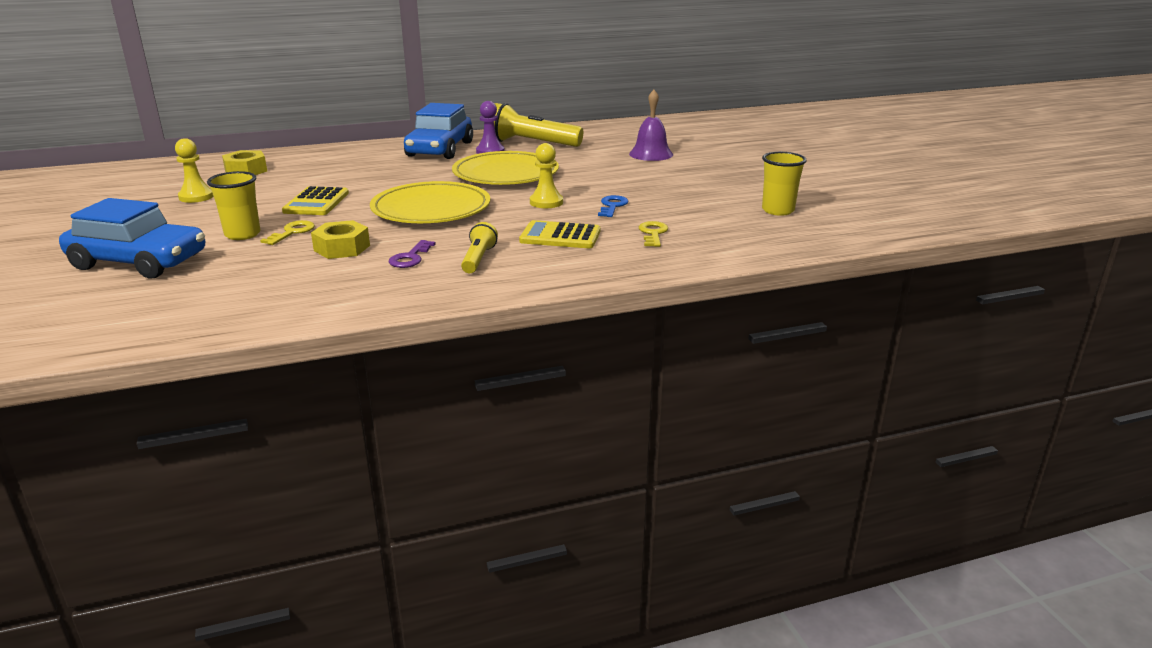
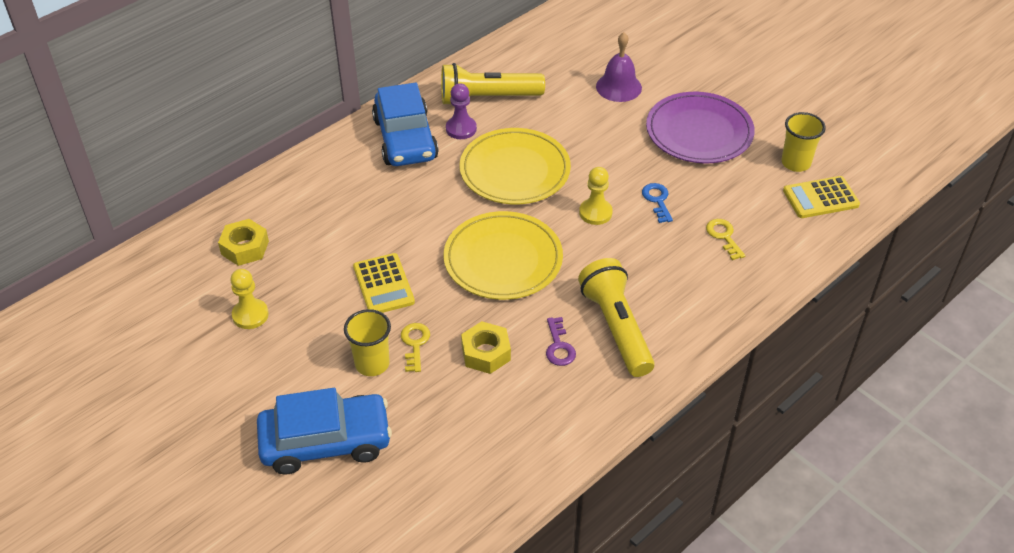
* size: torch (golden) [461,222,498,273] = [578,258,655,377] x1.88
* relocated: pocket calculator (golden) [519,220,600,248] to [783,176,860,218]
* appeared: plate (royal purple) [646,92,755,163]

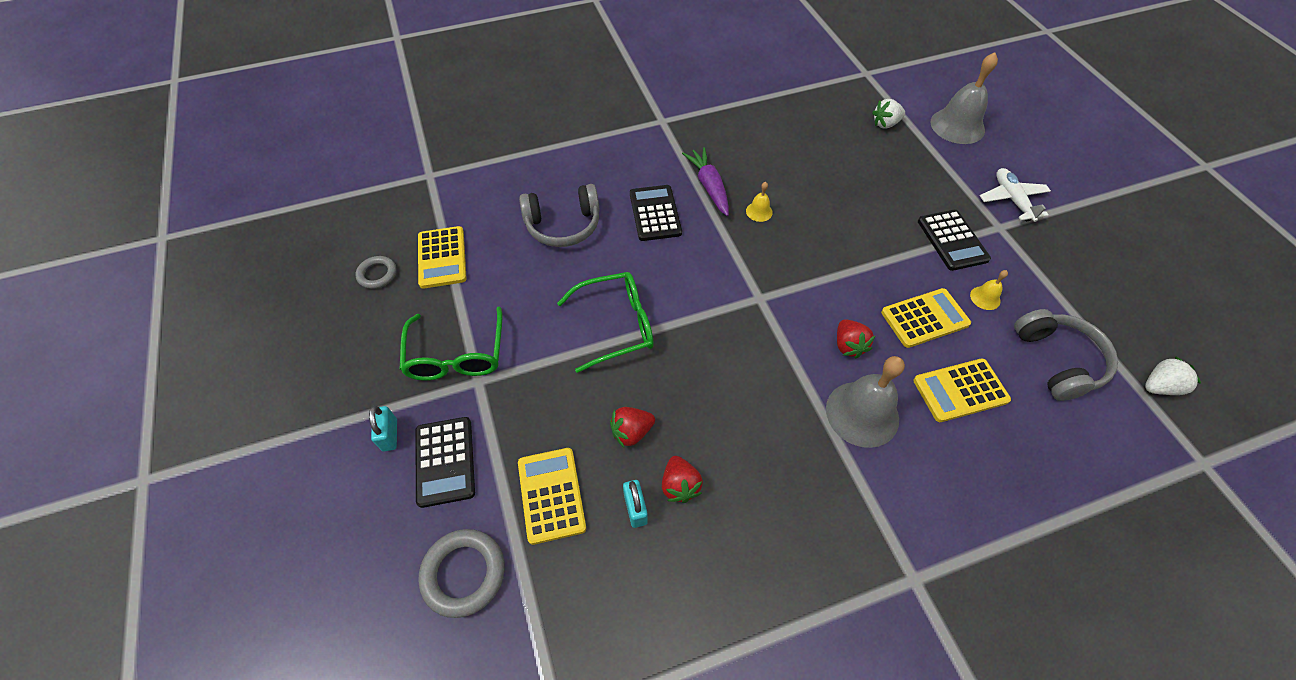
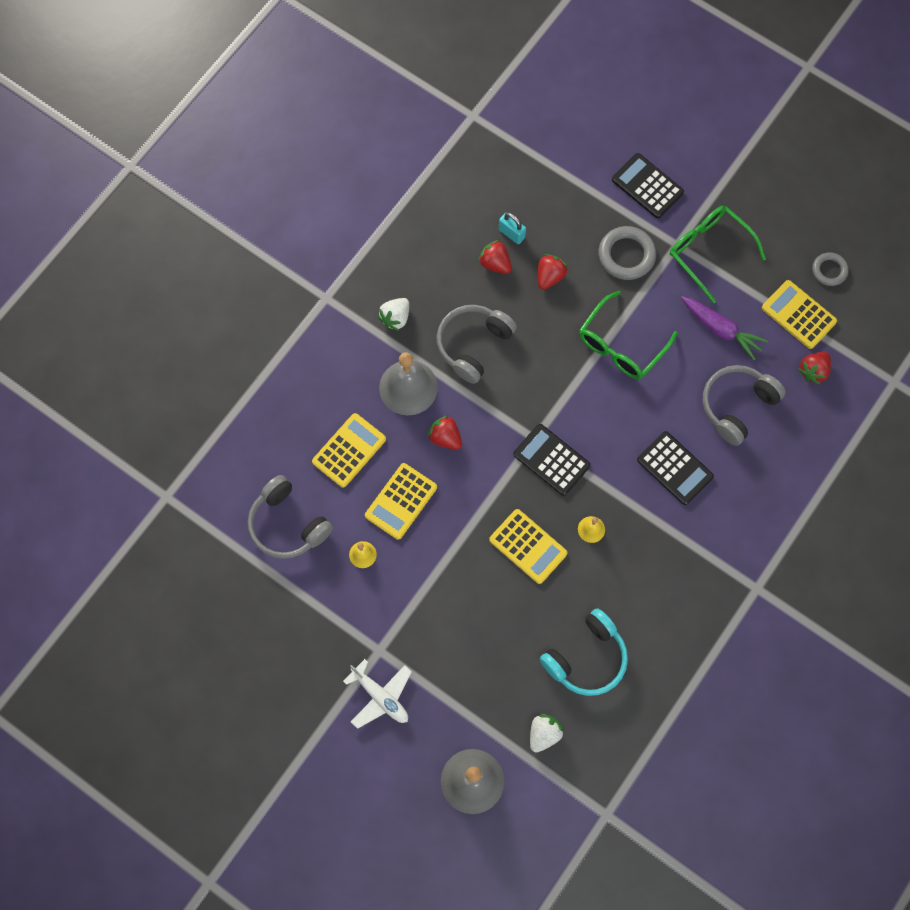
* missing: padlock (turquoise) [369,405,397,452]
* relocated: hoop (ash-grey) [418,529,505,618] to [599,226,656,280]
* relocated: pocket calculator (golden) [518,448,586,545] to [489,509,568,584]
* relocated: root vegetable (royal purple) [682,147,729,216] to [681,296,768,360]
* relocated: pocket calculator (black) [918,210,991,271] to [513,424,590,496]
* relocated: toy strawberry (snow-white) [1145,356,1201,395] to [378,298,409,331]
* appeared: over-ear headphones (ash-grey) [437,305,517,384]
* appeared: over-ear headphones (turquoise) [540,608,628,696]
* appeared: toy strawberry (red) [798,352,831,385]

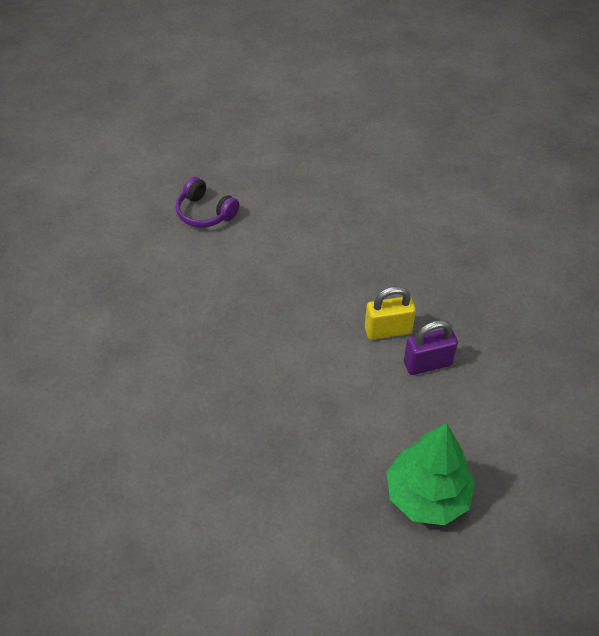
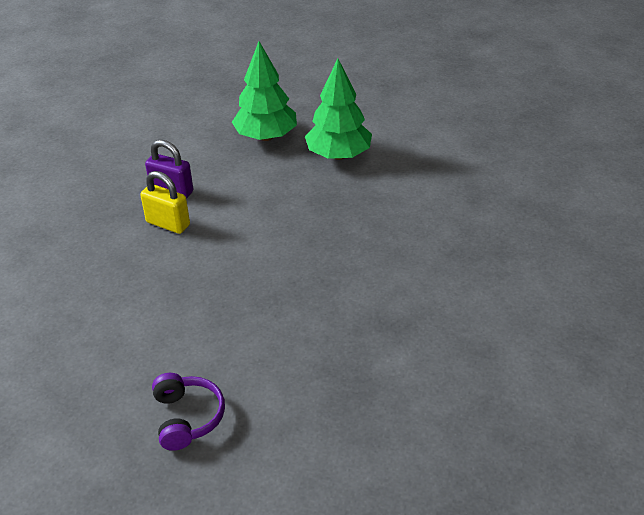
* appeared: tree (emerald) [305,59,372,160]

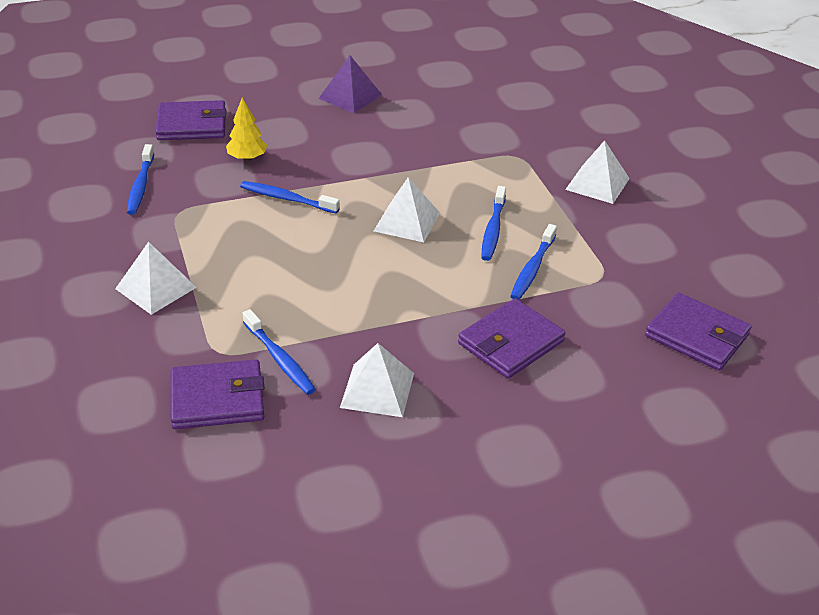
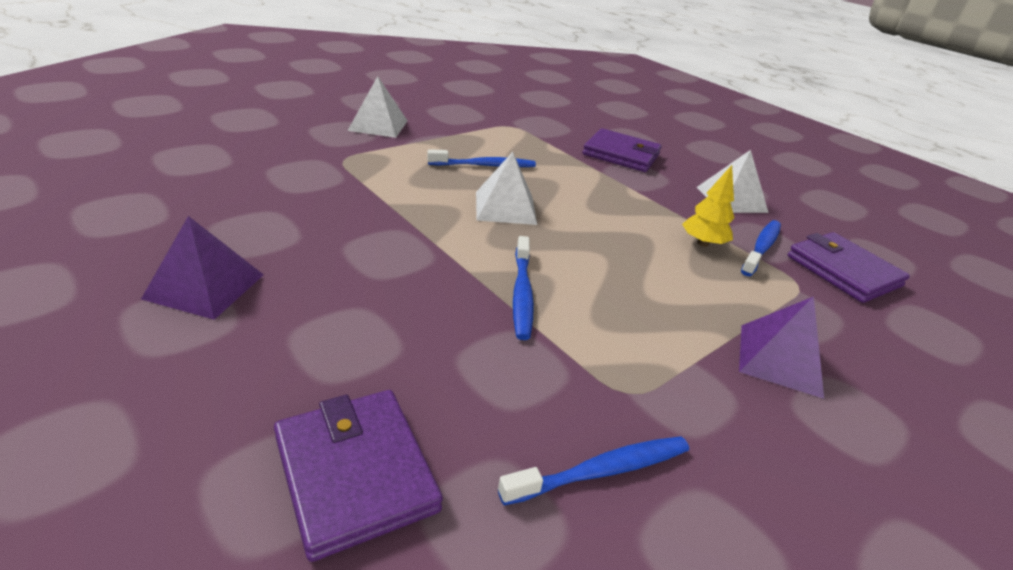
* colour: pyramid (snow-white) [115,242,197,315] to pyramid (royal purple) [739,296,824,399]
* relocated: tree (golden) [226,97,267,161] to [682,165,734,247]
* missing: tooth brush (blue) [510,224,557,300]
* missing: card wallet (royal purple) [645,293,752,371]

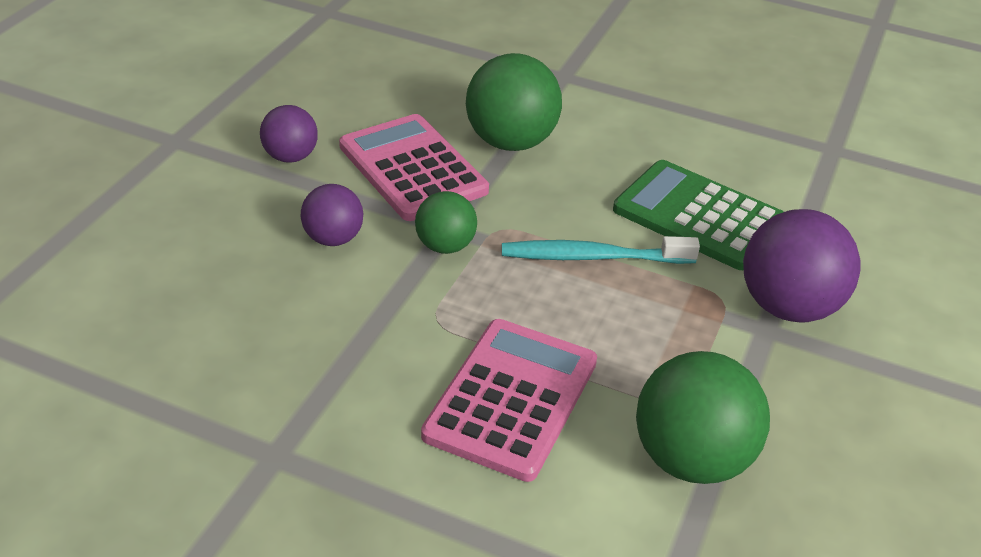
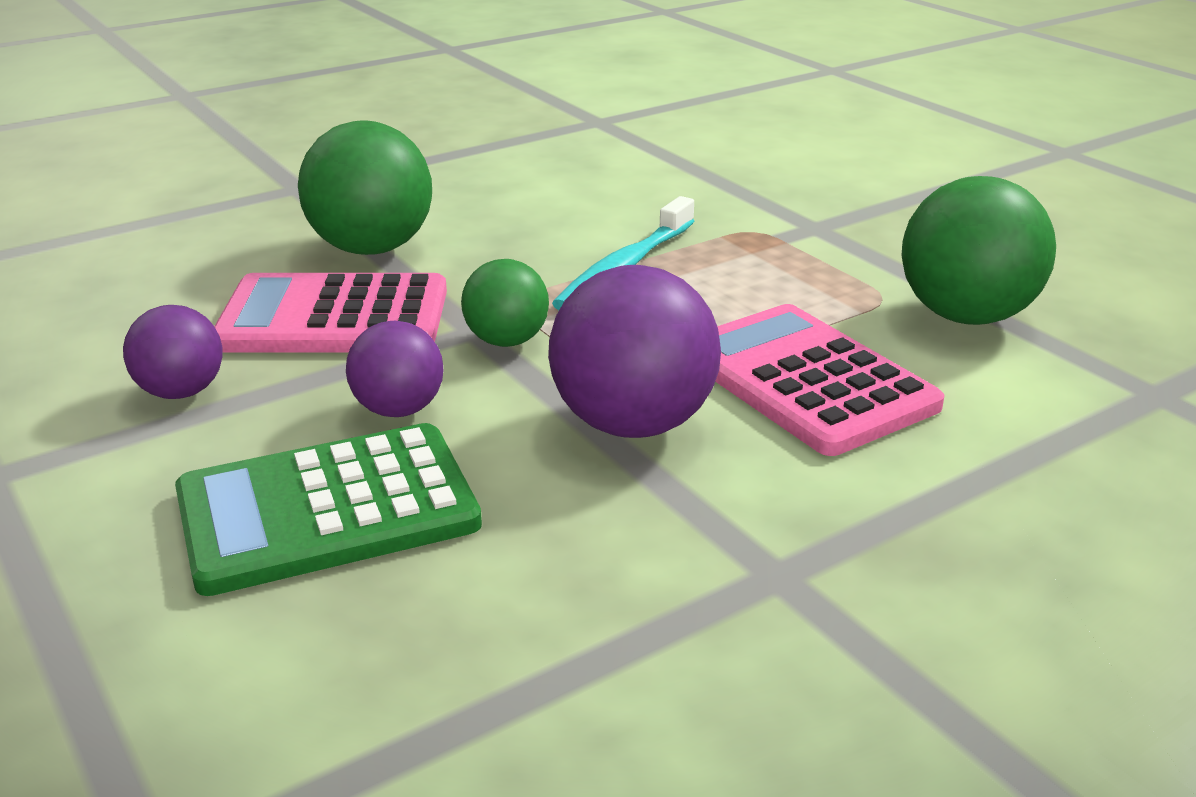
* relocated: pocket calculator (emerald) [613,160,784,270] to [175,423,482,596]
* relocated: play ball (royal purple) [743,209,860,323] to [548,265,721,438]

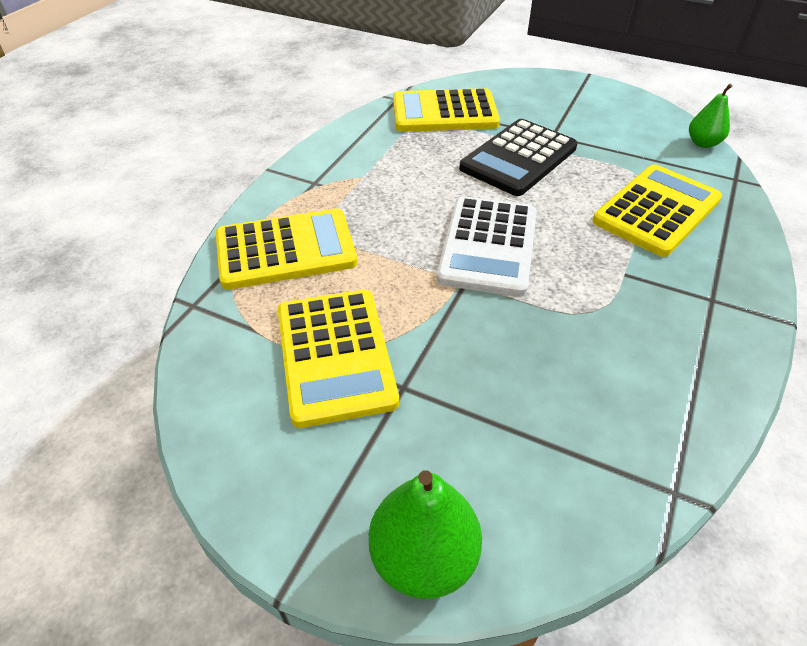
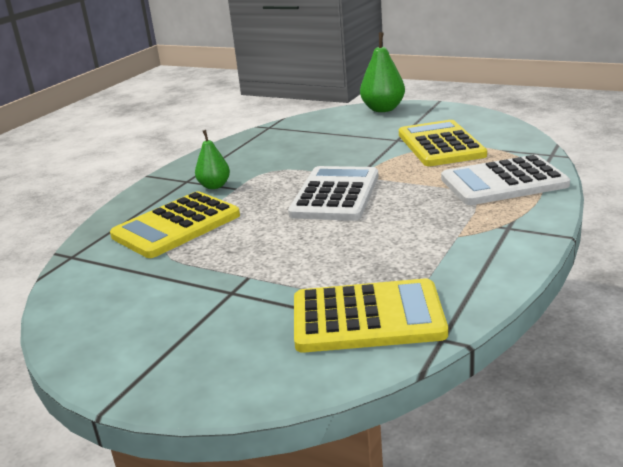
* colour: pocket calculator (golden) [216,208,357,290] to pocket calculator (snow-white) [441,155,570,205]
* missing: pocket calculator (black) [459,119,578,196]
* relocated: pear (emerald) [689,84,732,148] to [195,130,230,189]

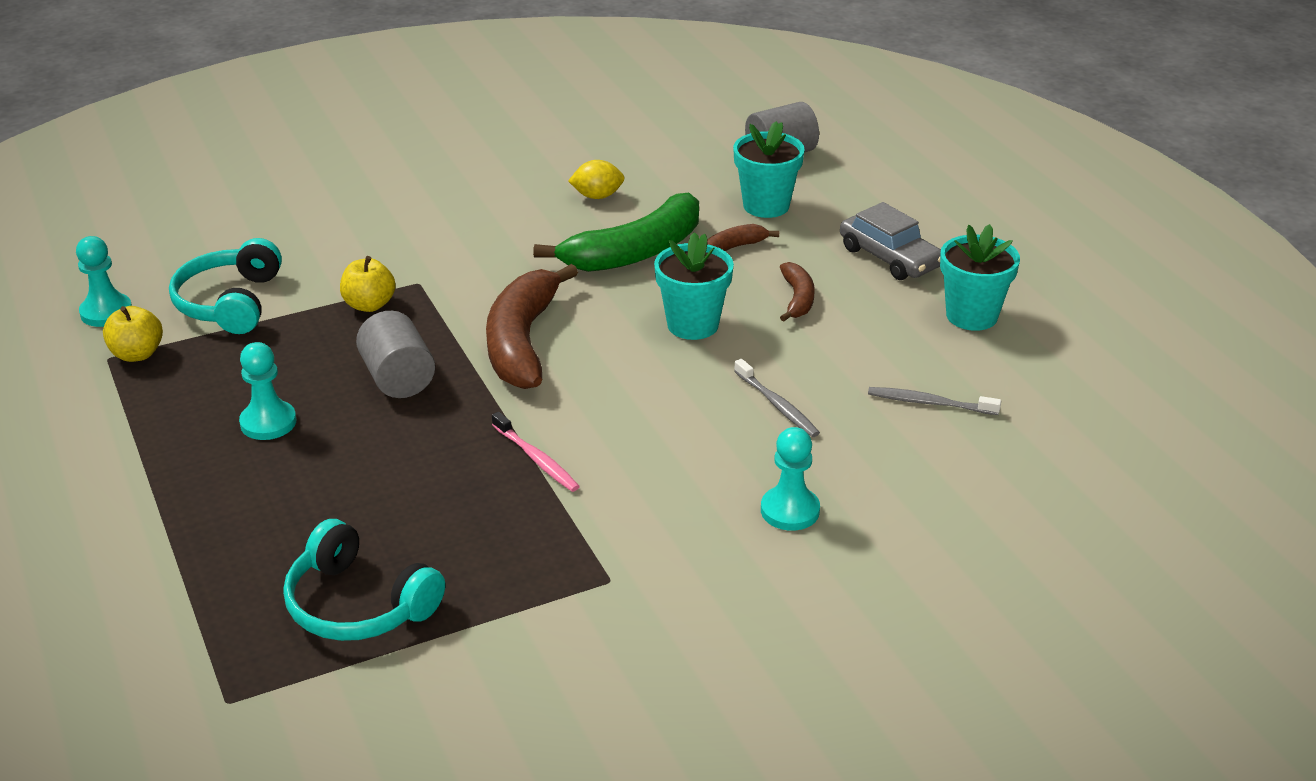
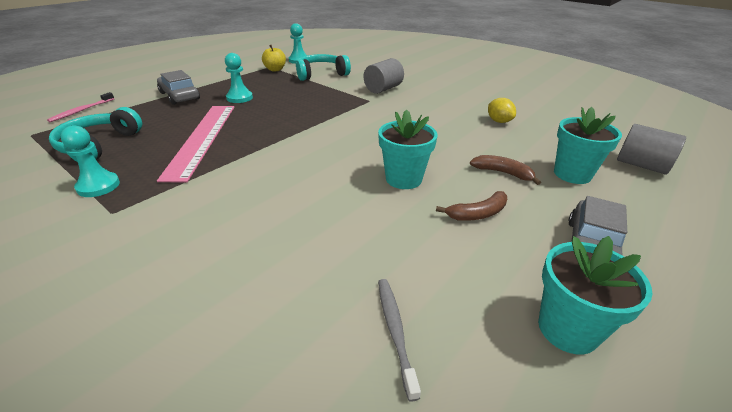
* missing: apple fruit (golden) [340,256,395,312]
* relocated: cylinder shape (ash-grey) [356,311,435,398] to [364,58,404,94]
* missing: toy banana (russet) [486,264,578,389]
* relocated: tooth brush (pink) [492,412,580,492] to [47,92,114,122]
* missing: toy banana (emerald) [533,193,699,272]
* missing: tooth brush (ash-grey) [734,359,820,437]
* relocated: pawn (turquoise) [761,427,820,531] to [61,125,120,197]
* appeared: toy car (ash-grey) [157,70,200,105]
* appeared: straightedge (pink) [157,106,235,182]

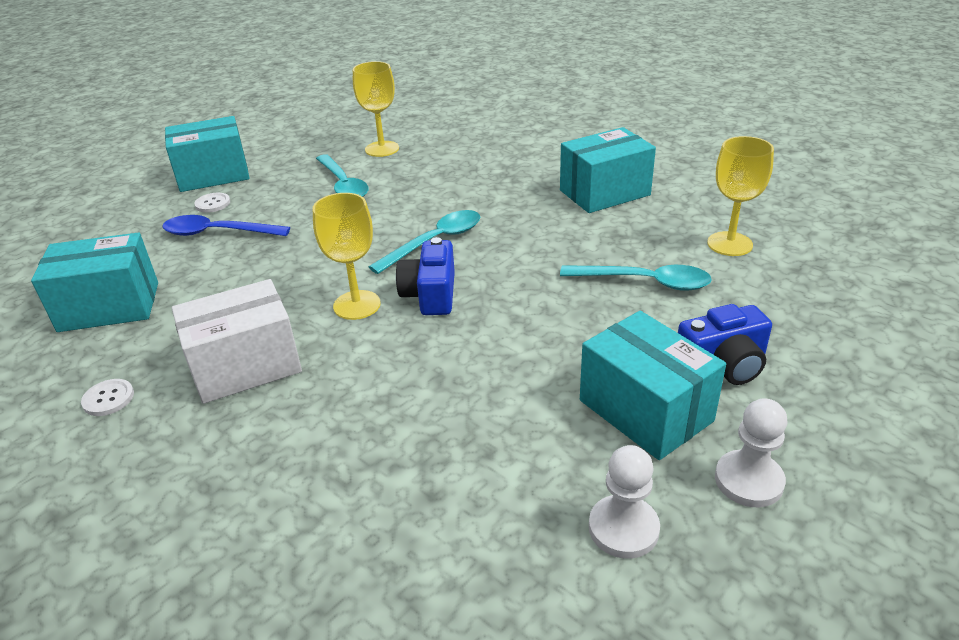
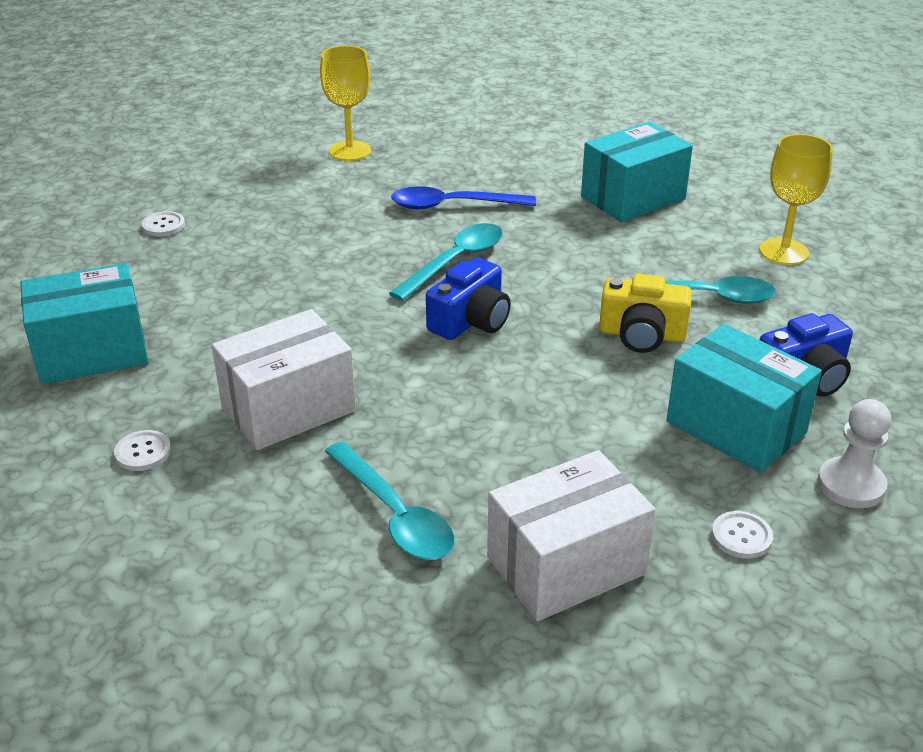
* relocated: tablespoon (blue) [162,215,290,236] to [391,186,536,209]
* missing: package (turquoise) [165,116,250,192]
* missing: wine glass (golden) [312,193,381,320]
* relocated: tablespoon (turquoise) [316,154,368,197] to [325,442,455,560]
* spun: compact camera (blue) [396,237,455,315] = [426,258,511,340] 135 degrees counterclockwise
* exchanged: pawn (snow-white) [589,445,660,559] to sewing button (snow-white) [711,511,773,559]
* appeared: package (snow-white) [487,450,655,621]
* appeared: compact camera (golden) [599,274,692,353]

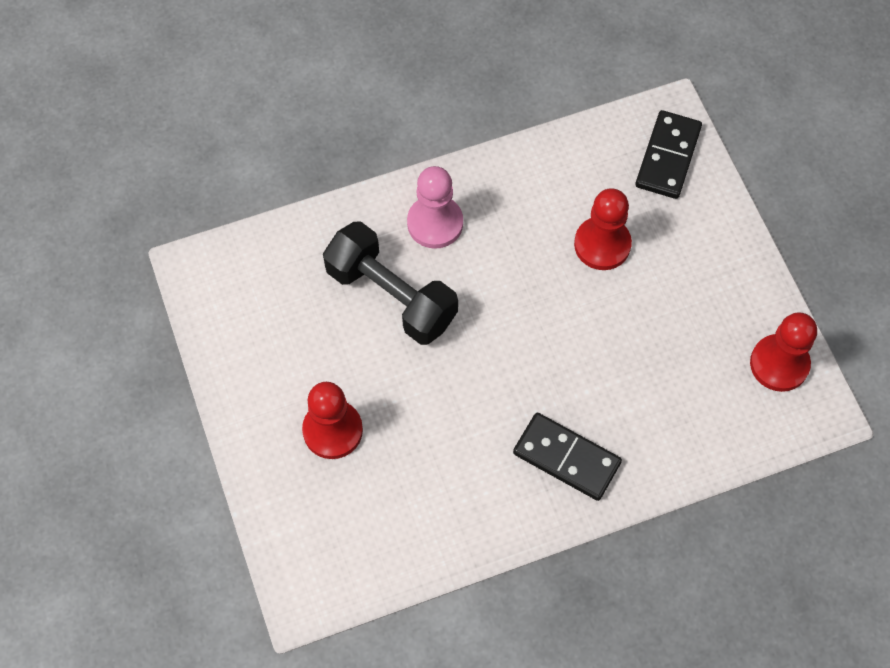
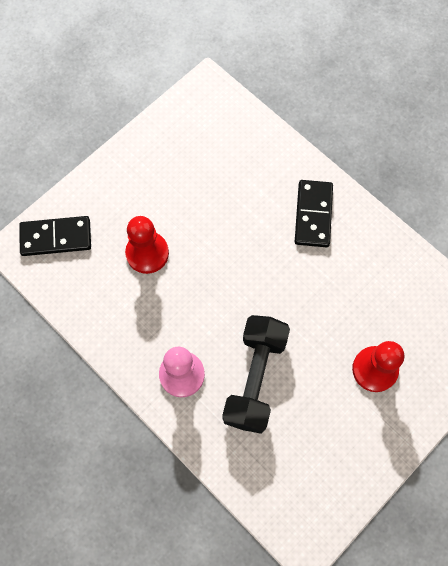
* missing: pawn (red) [750,312,817,392]

